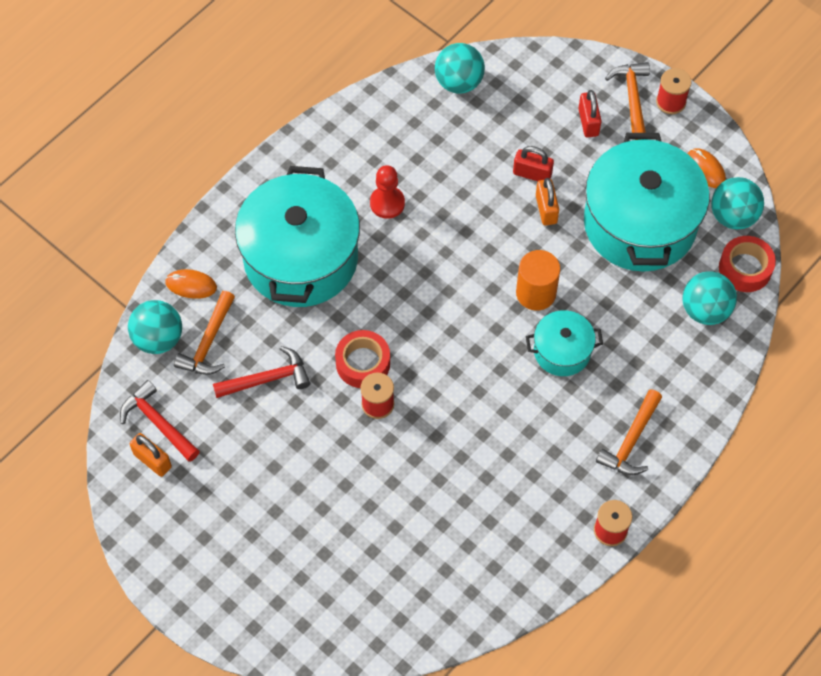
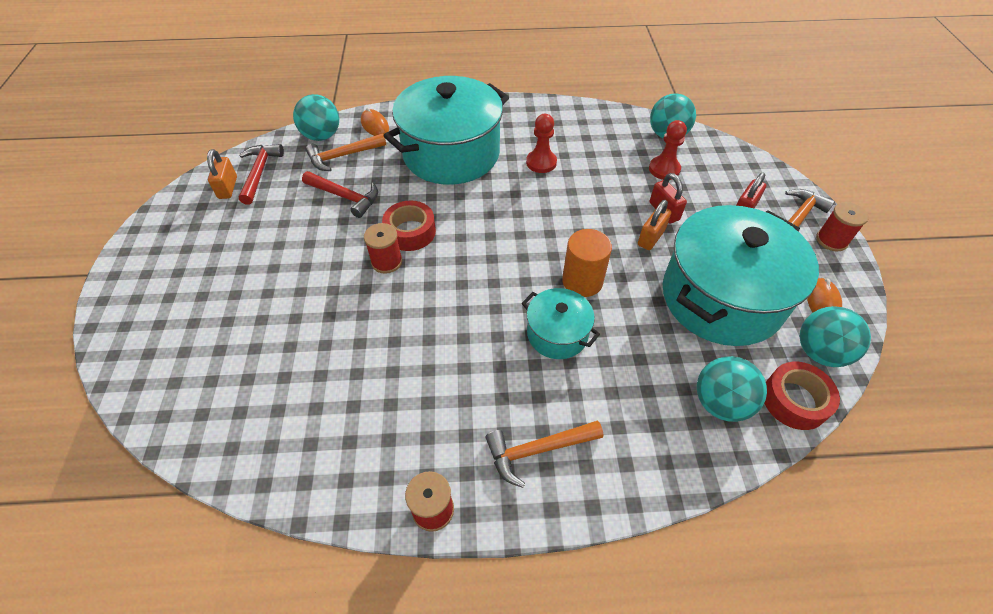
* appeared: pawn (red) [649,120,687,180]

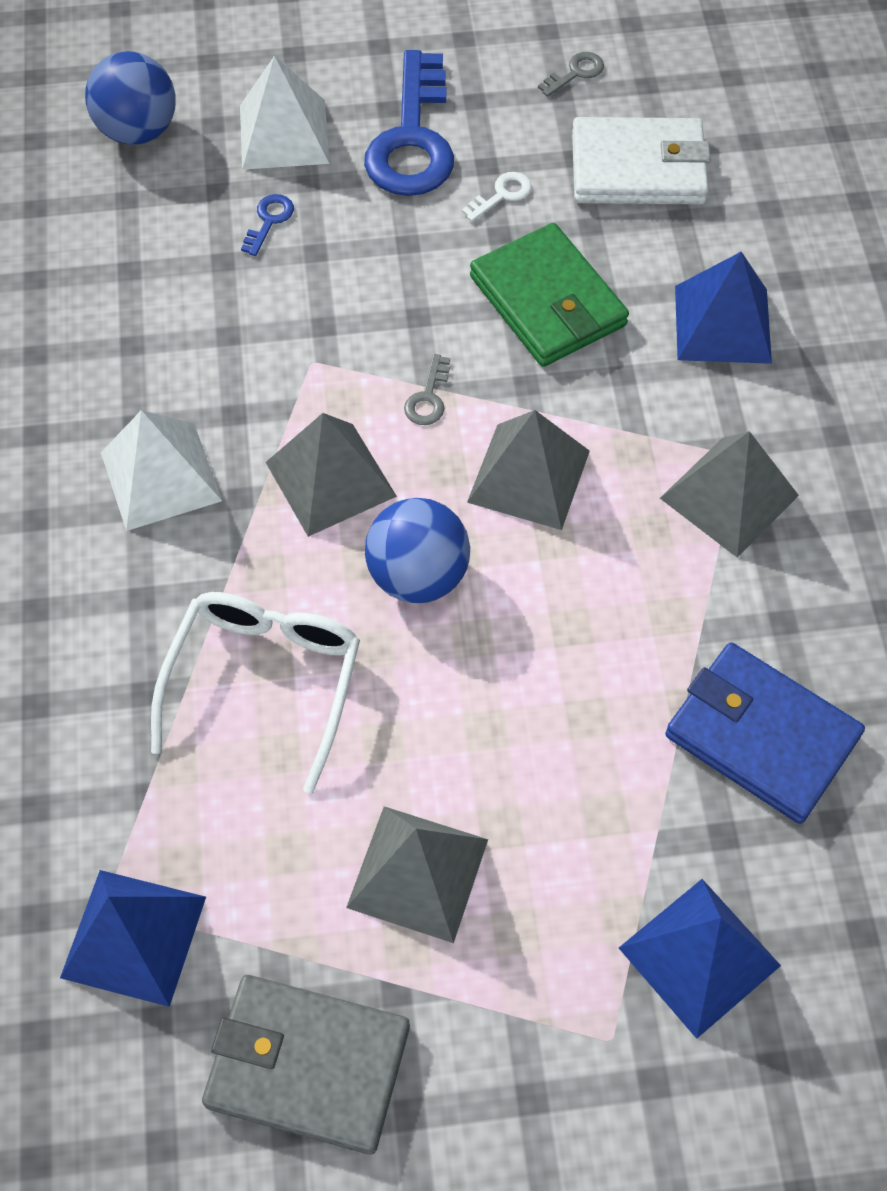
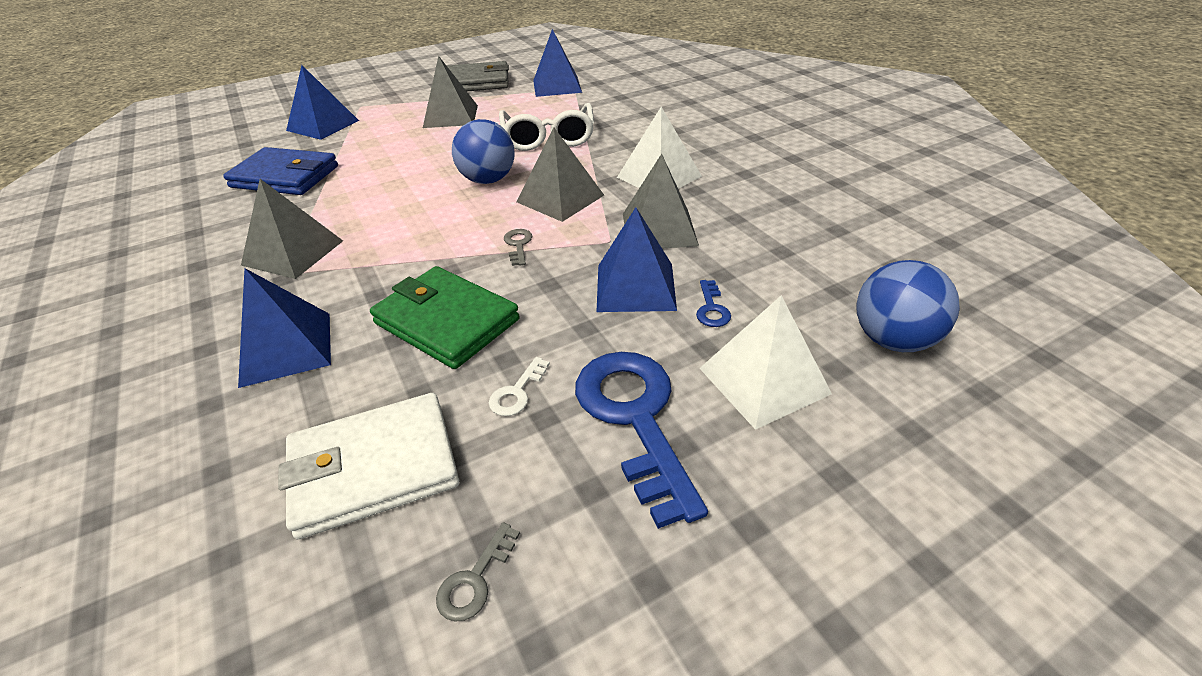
* relocated: pyramid (ash-grey) [467,410,590,530] to [623,154,699,248]
* appeared: pyramid (blue) [597,207,677,312]

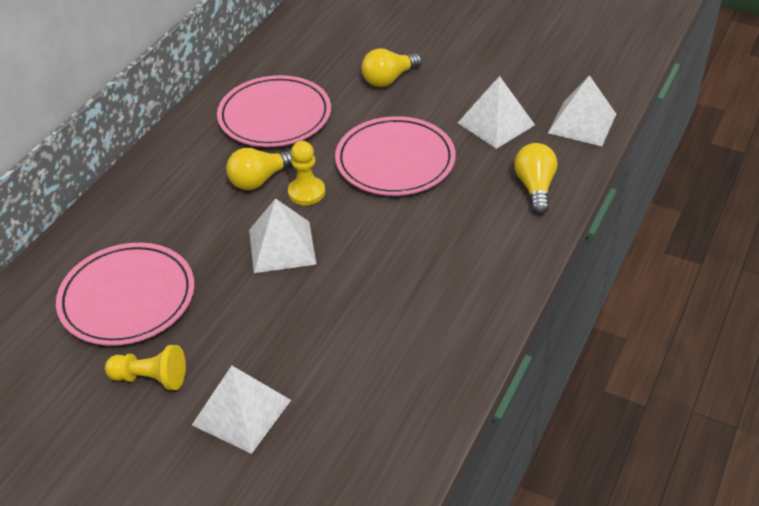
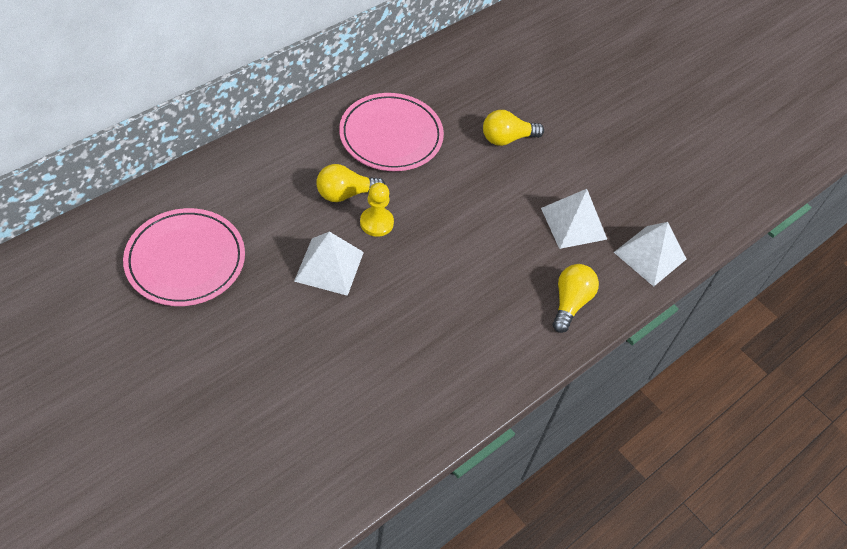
* missing: pawn (golden) [105,345,186,390]
* missing: pyramid (snow-white) [192,366,291,454]
* missing: plate (pink) [335,116,455,196]

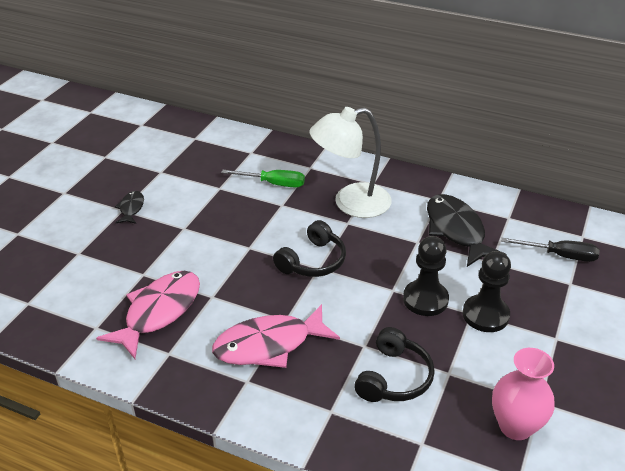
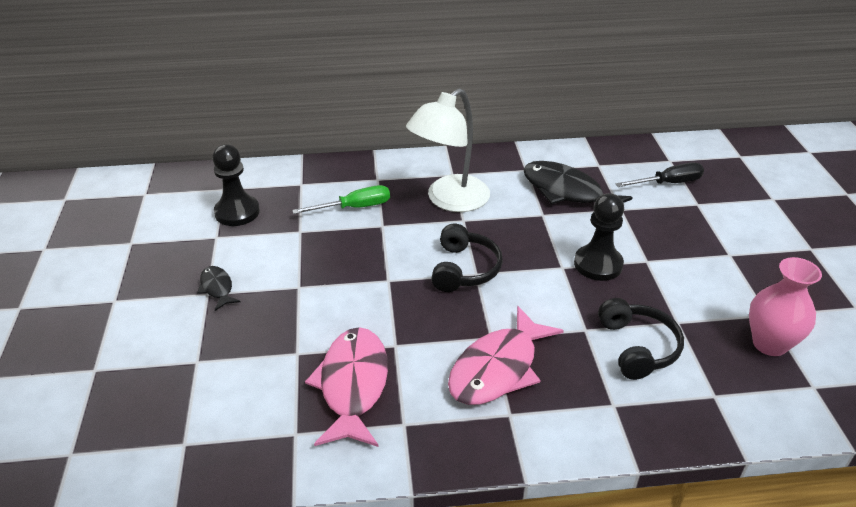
* relocated: pawn (black) [463,251,511,332] to [212,144,260,226]

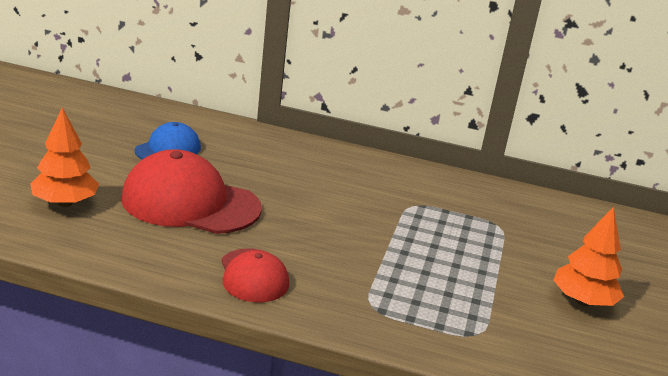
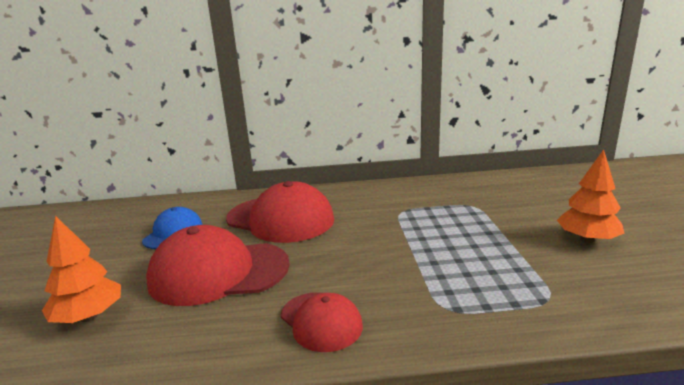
* appeared: cap (red) [226,181,334,243]

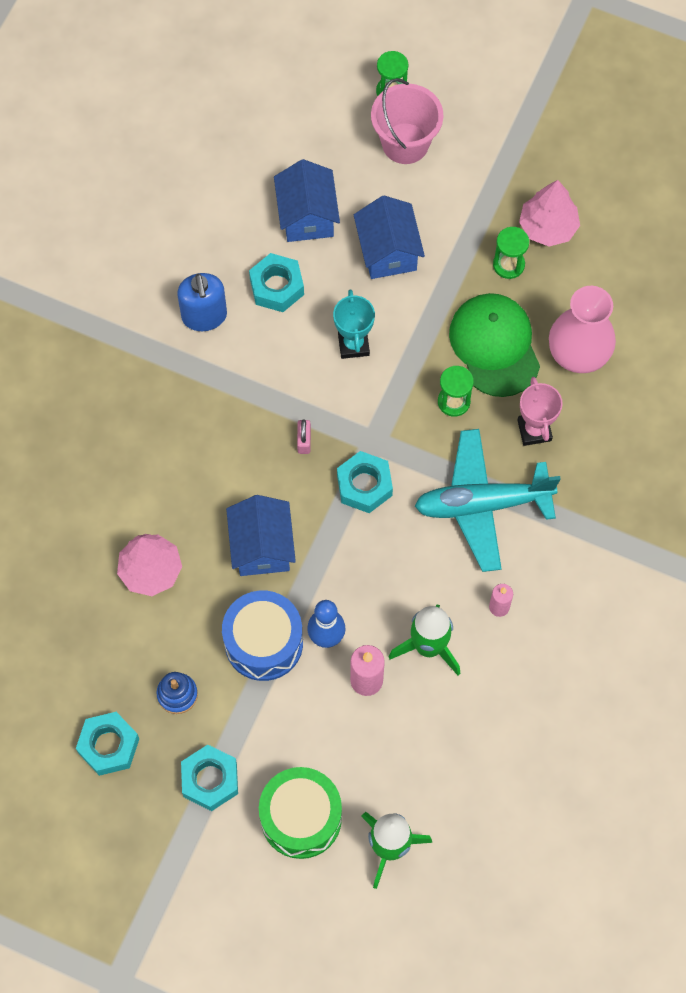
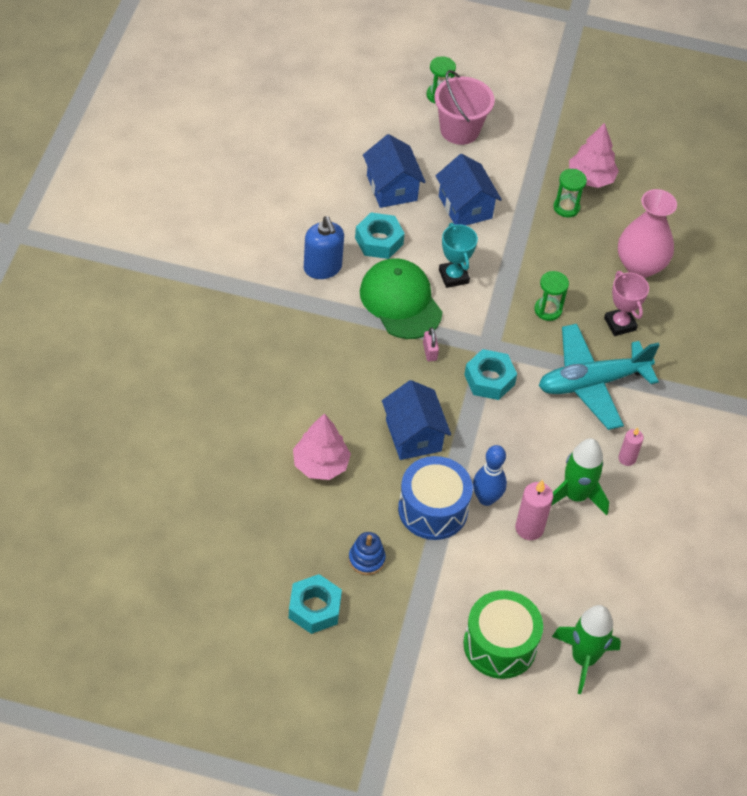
* missing: nut (turquoise) [181,745,238,811]
* relocated: cap (emerald) [449,293,540,397] to [360,258,443,339]

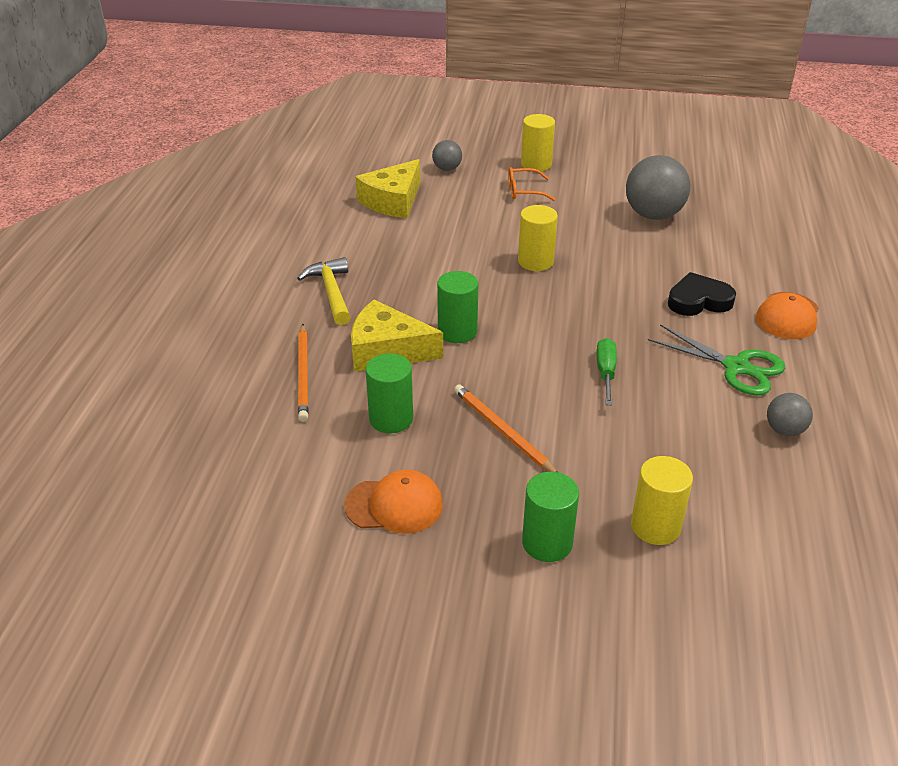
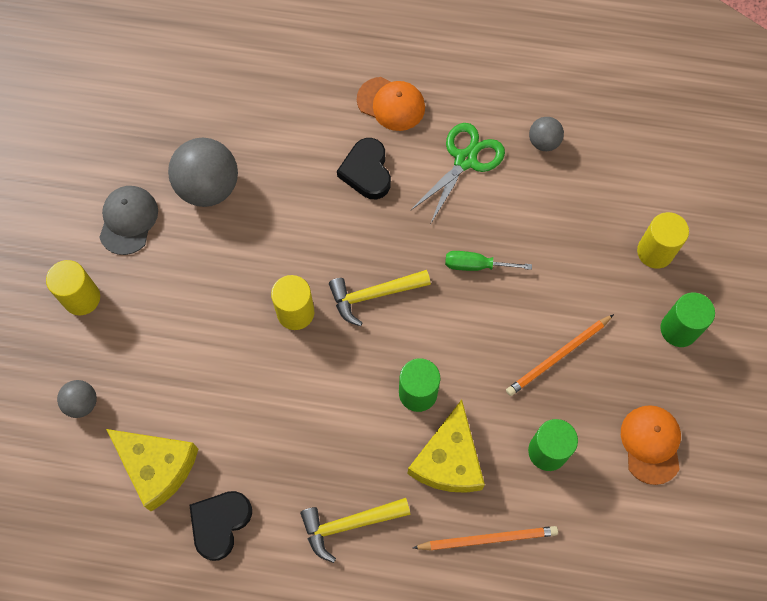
* missing: spectacles (orange) [508,167,555,201]
* appeared: cap (ash-grey) [99,186,158,255]
* appeared: heart (black) [189,491,252,561]
* appeared: claw hammer (golden) [329,270,431,326]

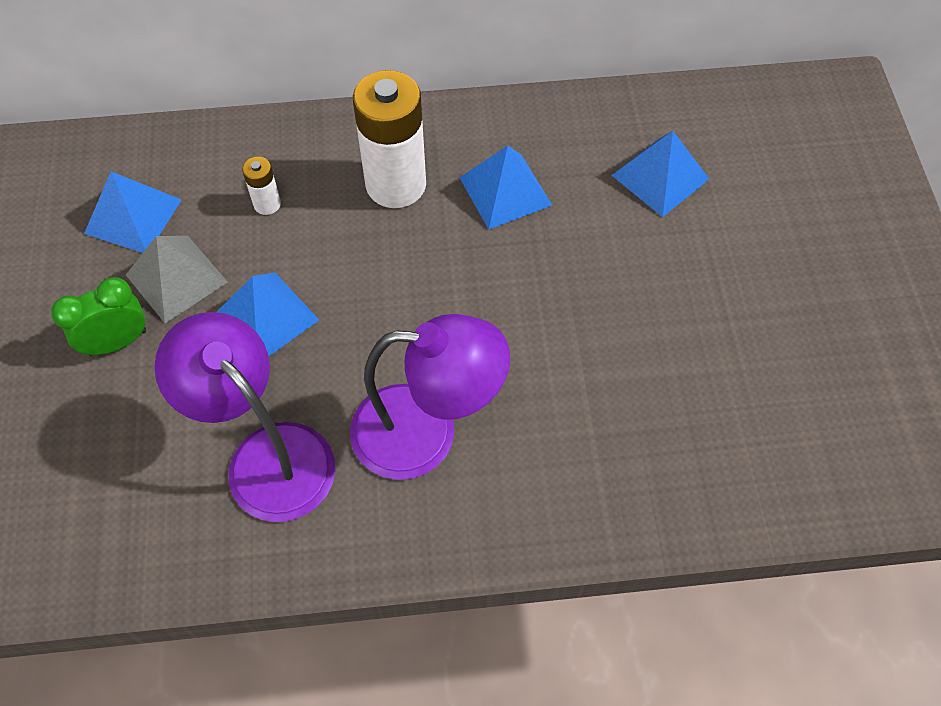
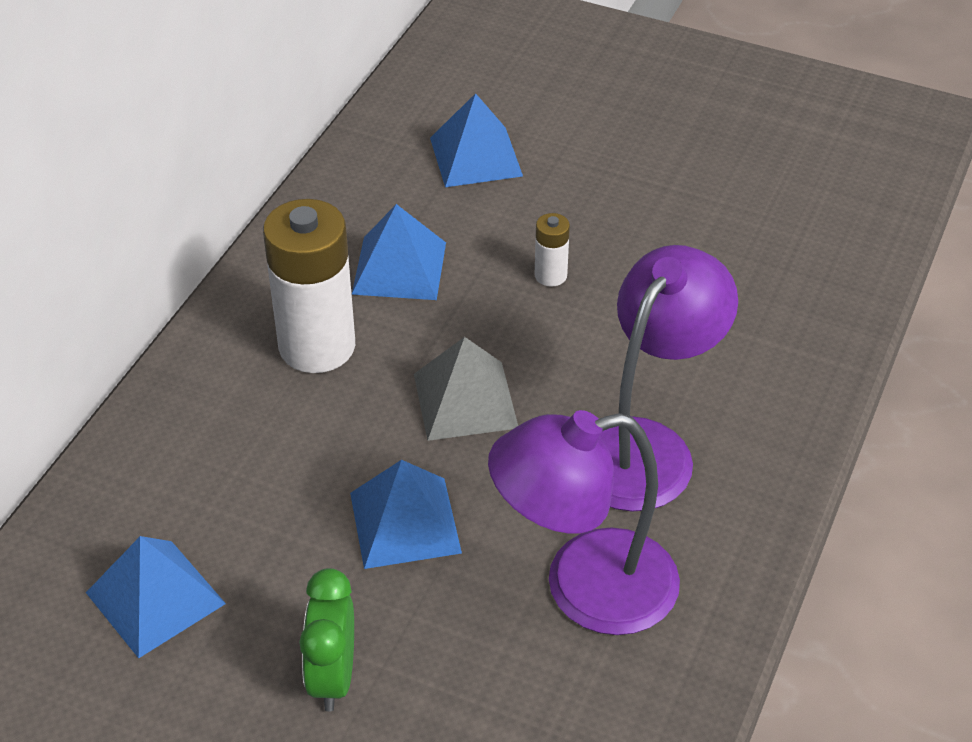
* relocated: pyramid (ash-grey) [126,236,228,323] to [414,337,518,441]
* relocated: AA battery (snow-white) [242,157,281,215] to [535,213,570,287]

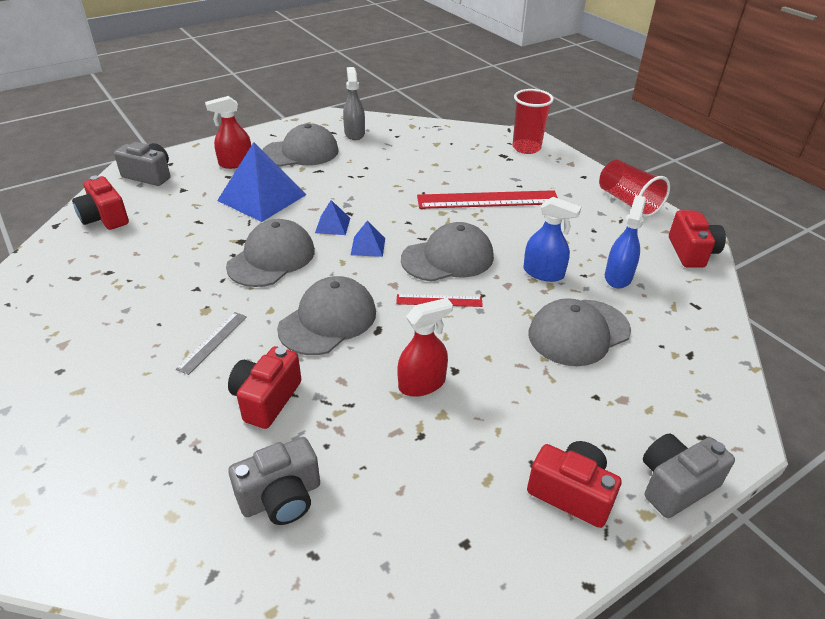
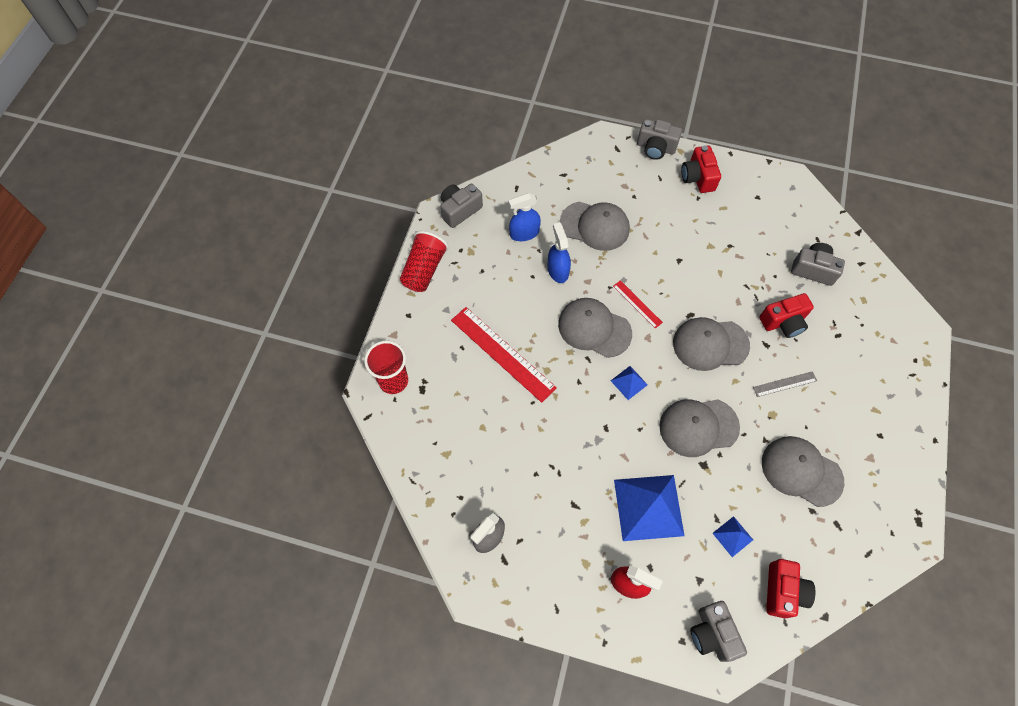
* relocated: cap (ash-grey) [262,123,339,167] to [762,436,844,507]
* relocated: pyramid (blue) [315,200,350,235] to [712,516,753,557]
* missing: spray cleaner (red) [398,298,453,397]
* colour: compact camera (red) [669,210,726,268] to compact camera (ash-grey) [441,184,483,228]

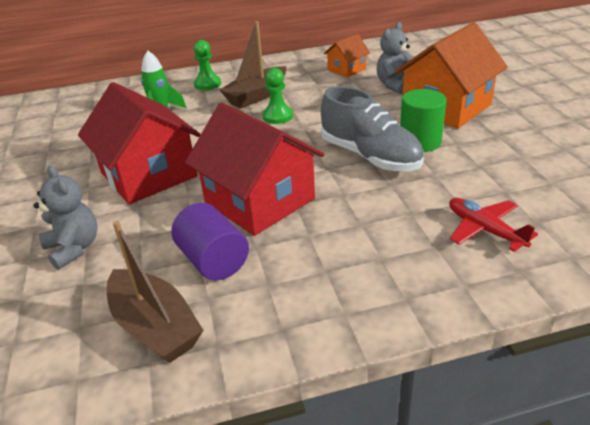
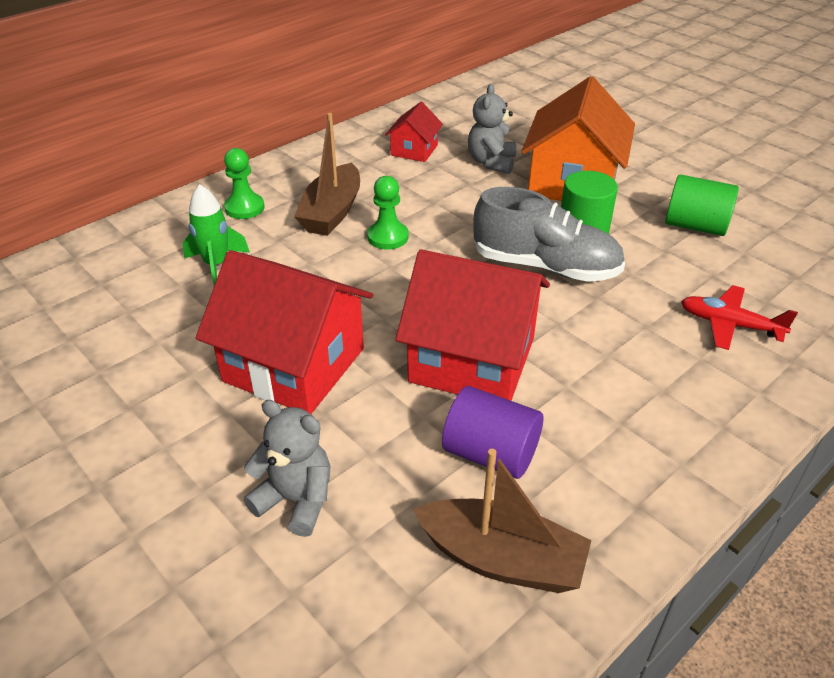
* colour: cottage (orange) [324,34,370,78] to cottage (red) [385,102,443,162]
* appeared: cylinder shape (emerald) [665,174,739,236]

